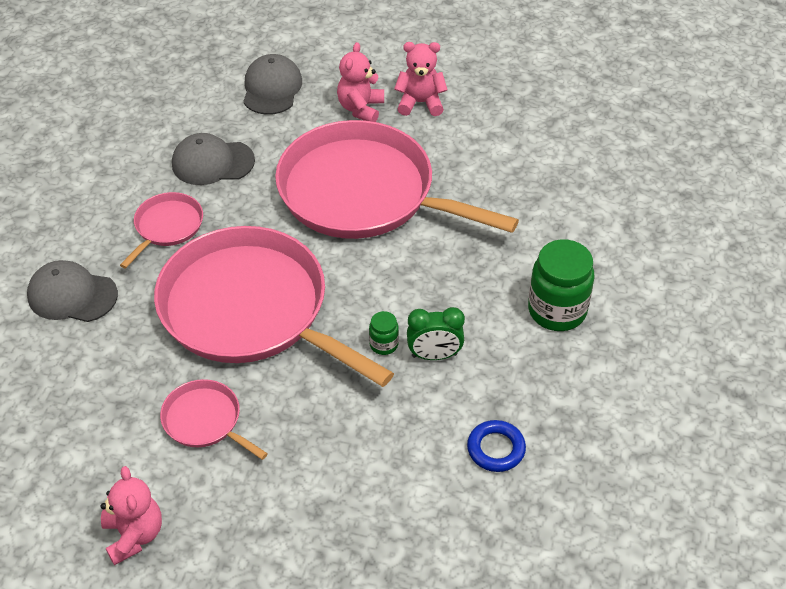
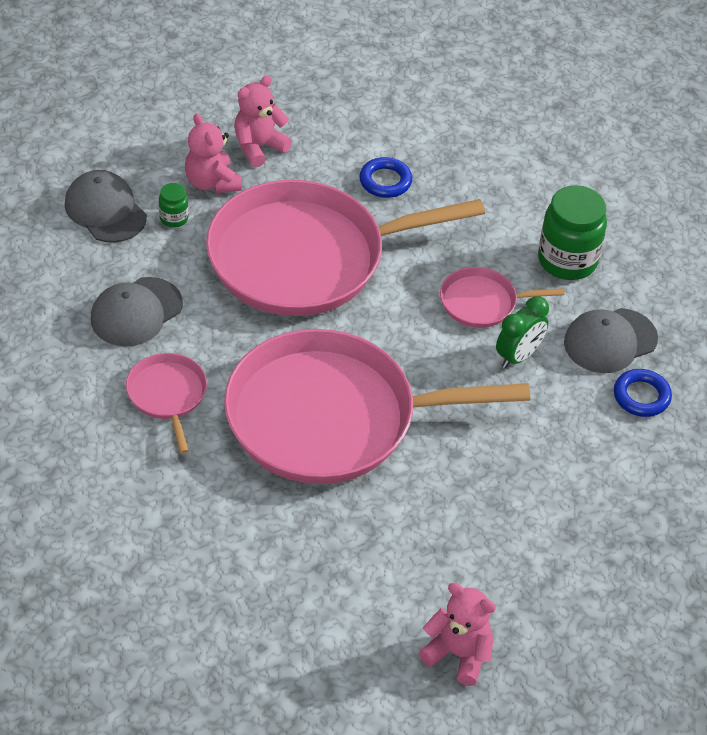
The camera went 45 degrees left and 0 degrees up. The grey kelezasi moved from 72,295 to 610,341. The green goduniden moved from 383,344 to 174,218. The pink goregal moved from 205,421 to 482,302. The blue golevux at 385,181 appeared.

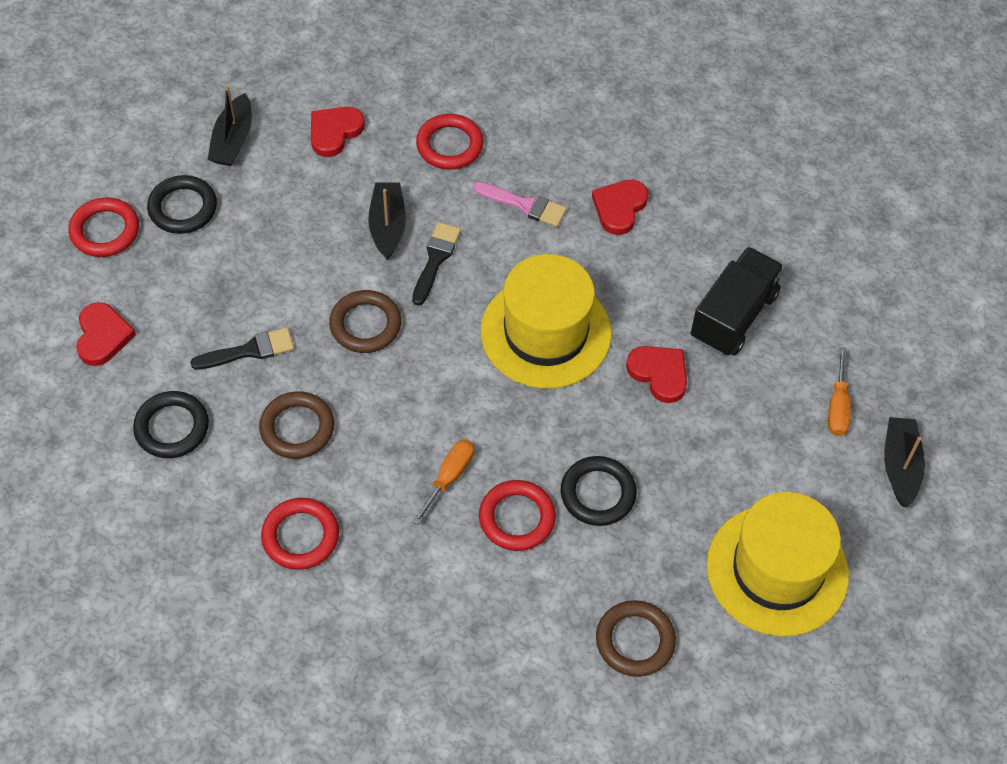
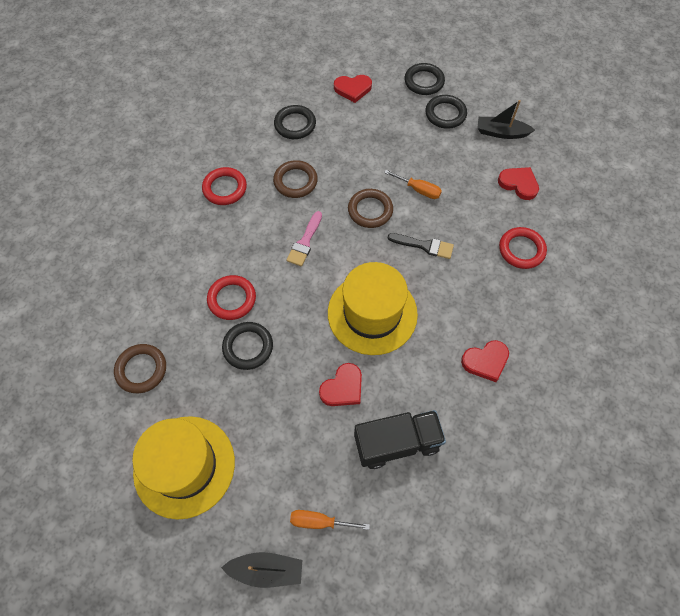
The camera went 90 degrees right and 5 degrees up. The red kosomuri at 619,208 turned 135 degrees clockwise. The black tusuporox at 387,226 disappeared. The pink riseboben moved from 525,205 to 305,242. The red golevux at 105,231 became the black golevux at 424,82. The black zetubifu at 733,316 turned 45 degrees counterclockwise. The black riseboben at 249,350 disappeared. The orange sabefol moved from 449,477 to 418,190.

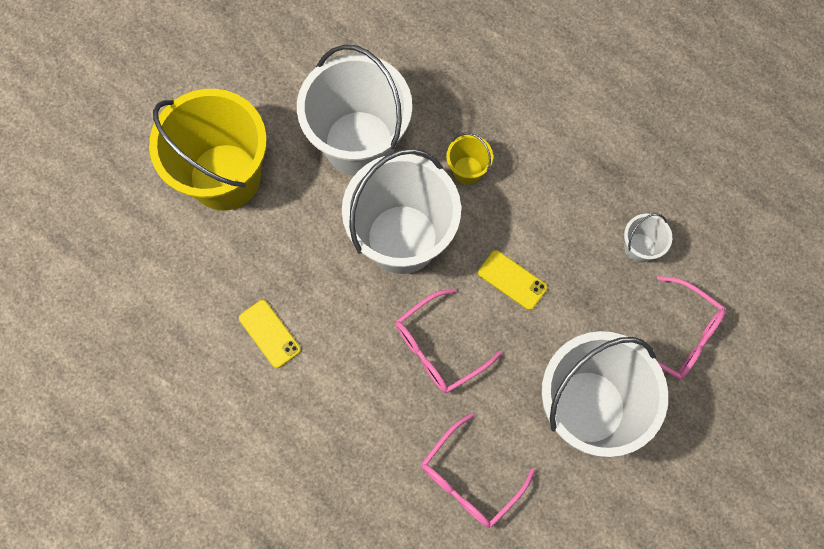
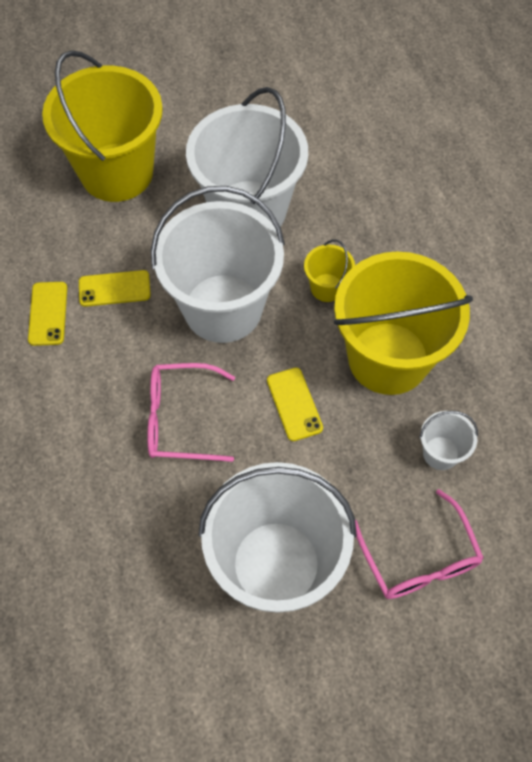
The camera went 35 degrees right and 10 degrees down. The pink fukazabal at 470,478 disappeared. The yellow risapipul at 388,358 appeared. The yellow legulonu at 114,289 appeared.

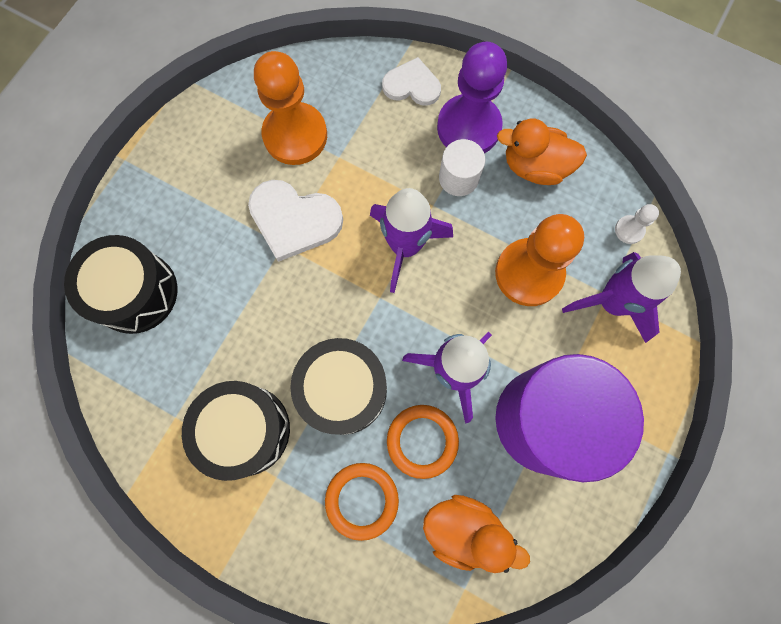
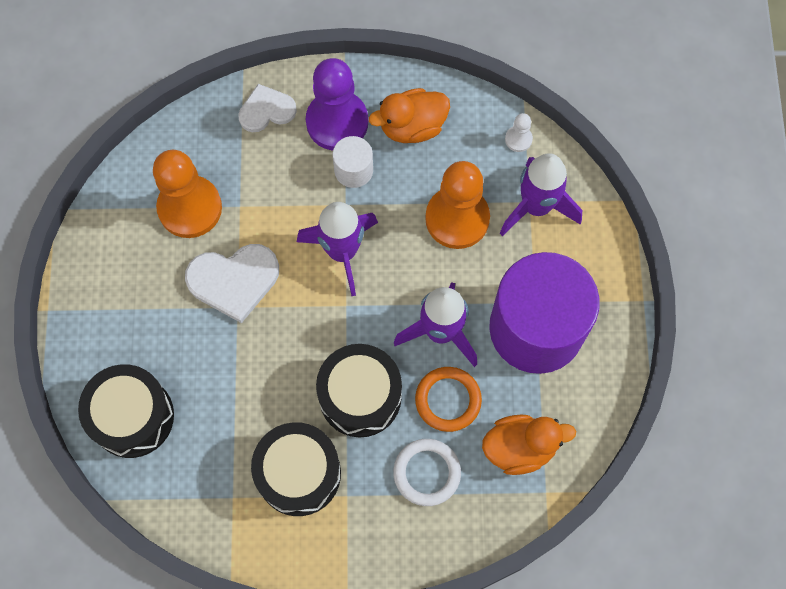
The camera went 30 degrees left and 5 degrees down. The orange golevux at 362,500 became the white golevux at 427,473.

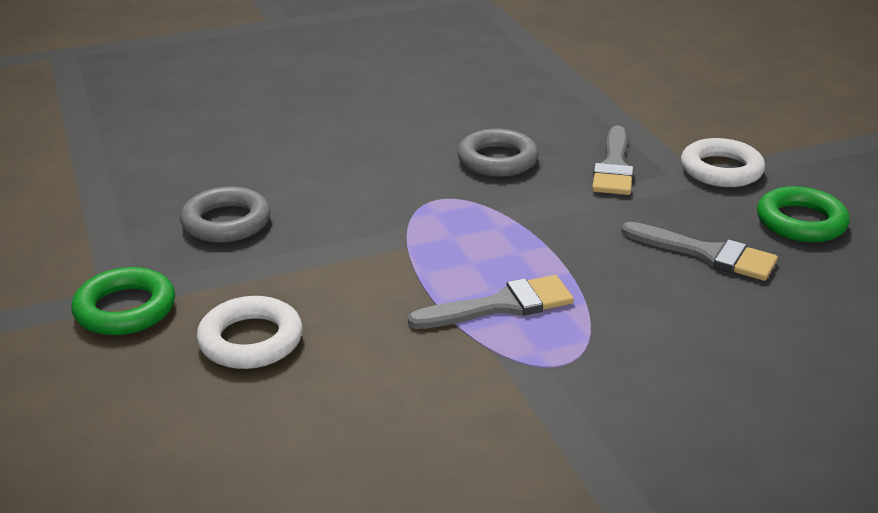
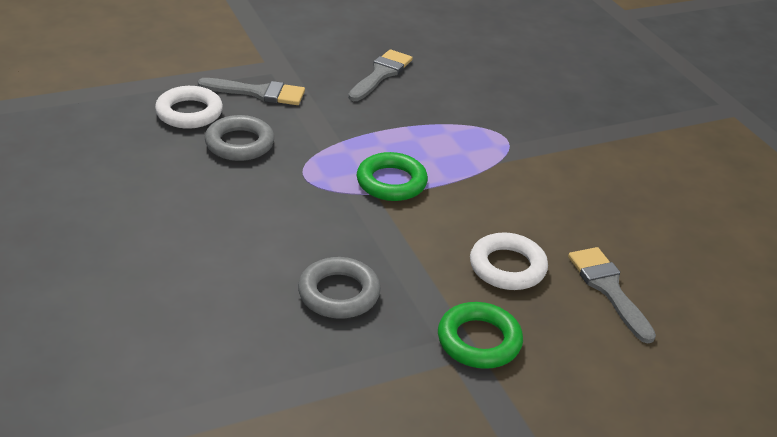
The camera went 95 degrees left and 5 degrees up. The white golevux moved from 721,170 to 189,113. The green golevux moved from 801,222 to 391,182. The grey riseboben moved from 501,305 to 608,289.

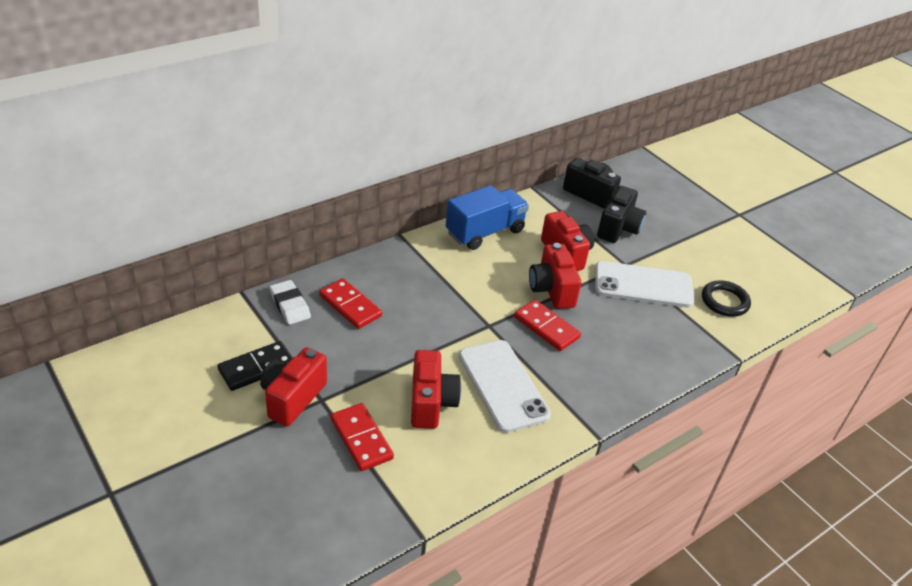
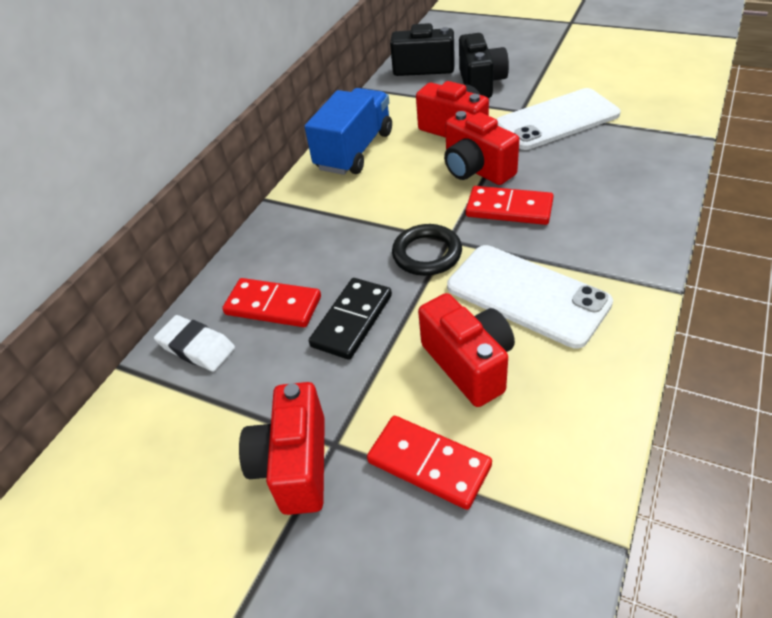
The camera went 20 degrees left and 5 degrees up. The black golevux moved from 724,301 to 427,254. The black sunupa moved from 257,368 to 352,320.

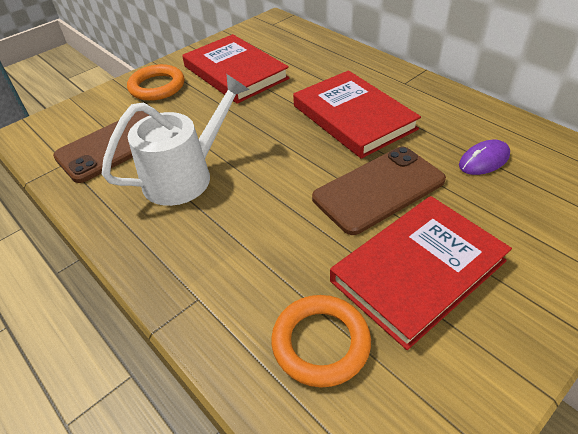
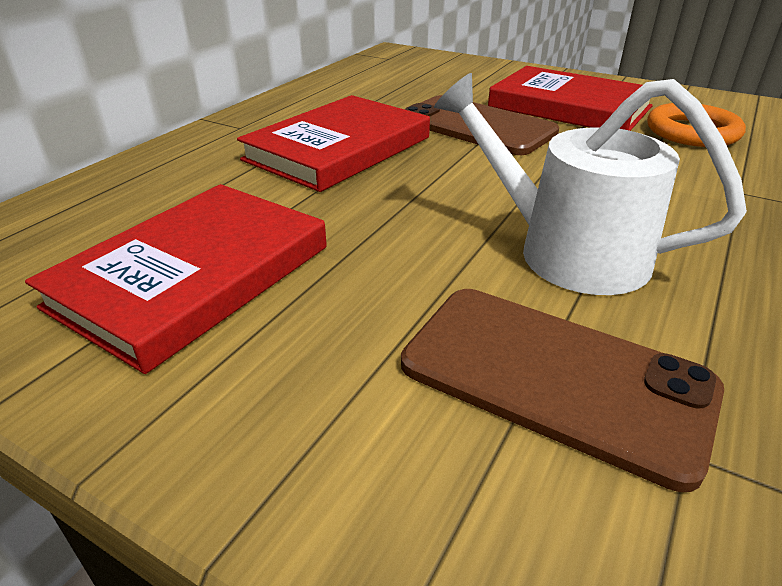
The camera went 110 degrees left and 10 degrees down. The orange golevux at 157,86 disappeared. The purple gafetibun at 484,160 disappeared.

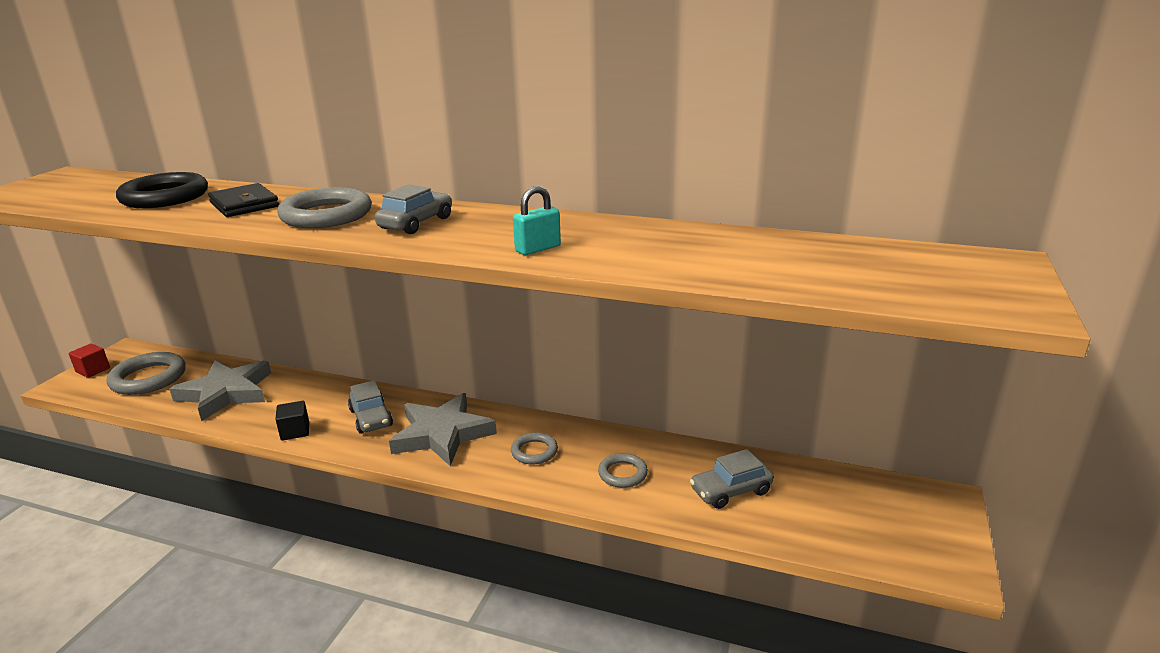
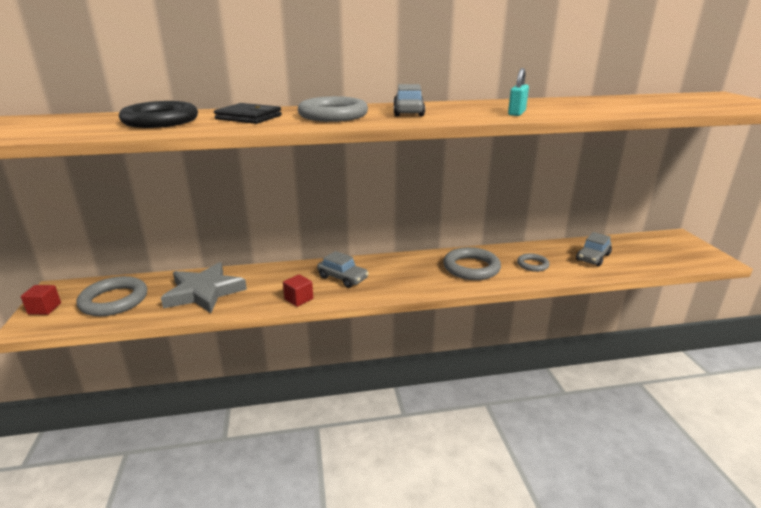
The camera went 30 degrees left and 0 degrees up. The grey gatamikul at 442,434 disappeared. The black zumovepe at 295,431 became the red zumovepe at 299,299. The grey golevux at 534,451 changed to 1.79 times the size.

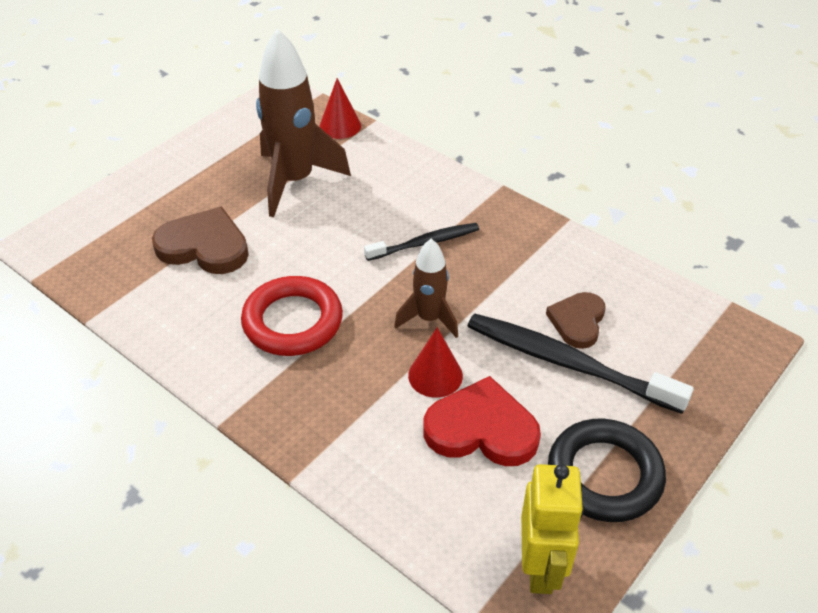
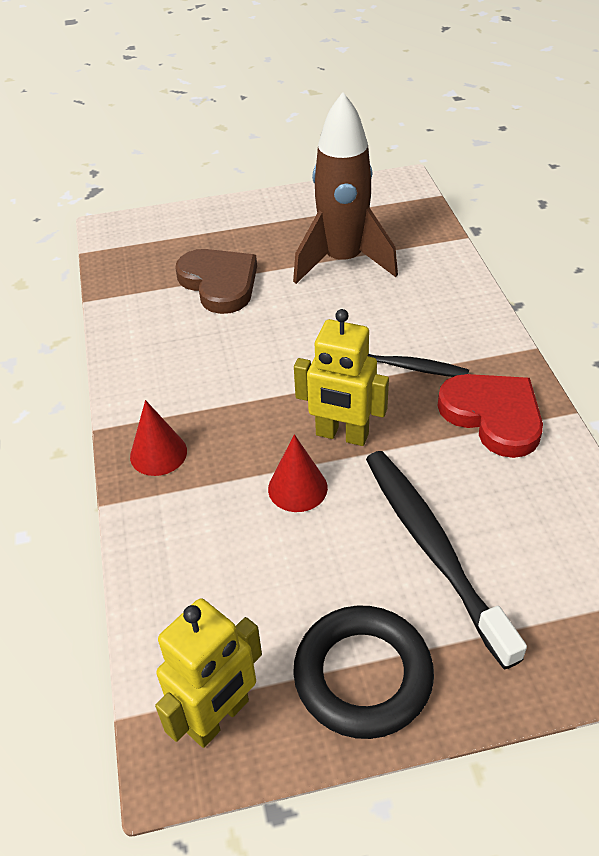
The camera went 40 degrees right and 0 degrees up. The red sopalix moved from 340,126 to 158,453. The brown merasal at 429,318 was replaced by the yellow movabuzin at 342,435. The red golevux at 292,321 disappeared. The brown kosomuri at 577,321 disappeared. The red kosomuri moved from 481,429 to 493,416.

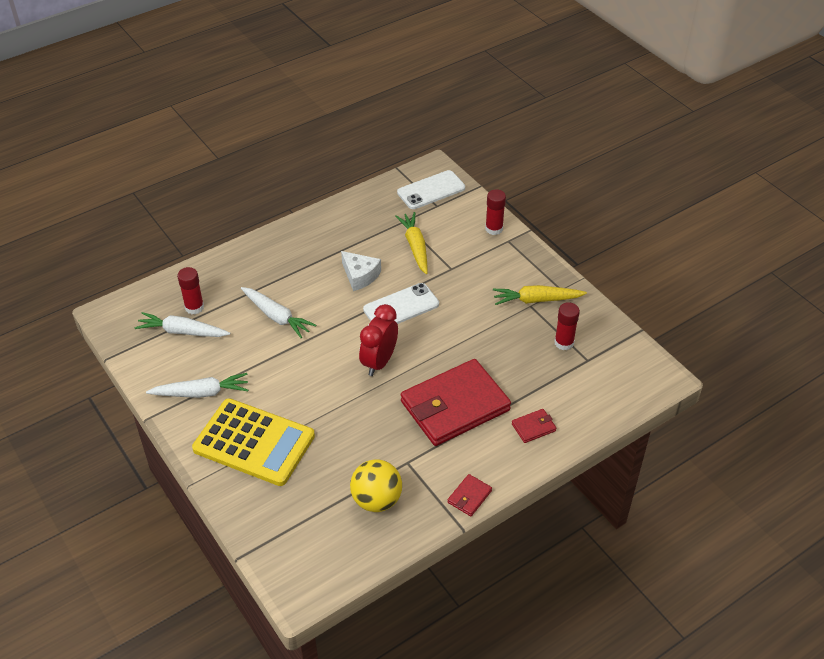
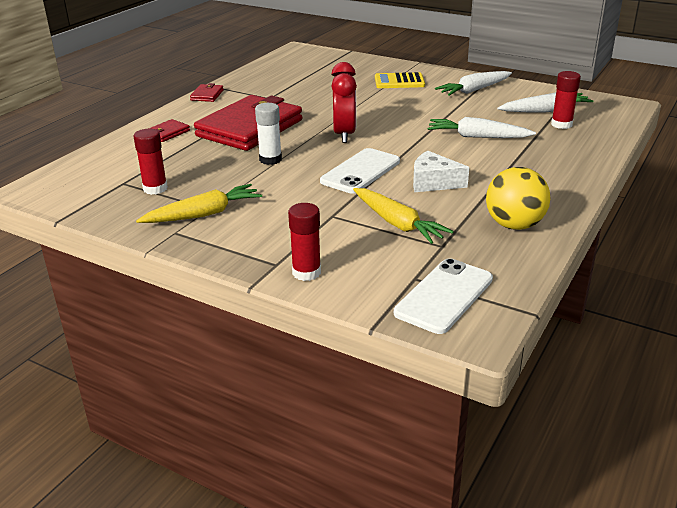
The camera went 155 degrees right and 15 degrees down. The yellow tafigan at 254,443 changed to 0.54 times the size. The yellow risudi moved from 376,500 to 514,225. The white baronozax at 270,159 appeared.

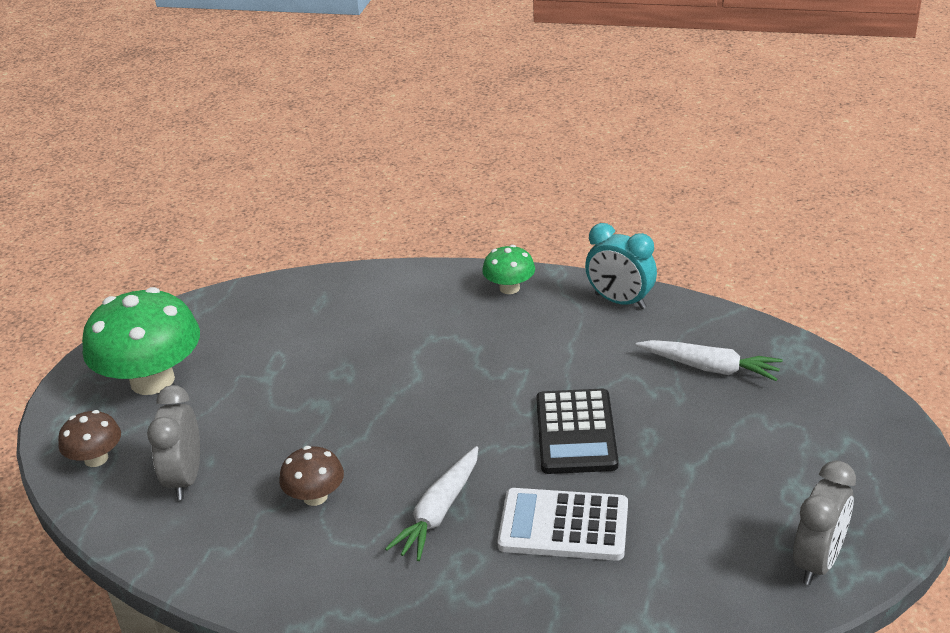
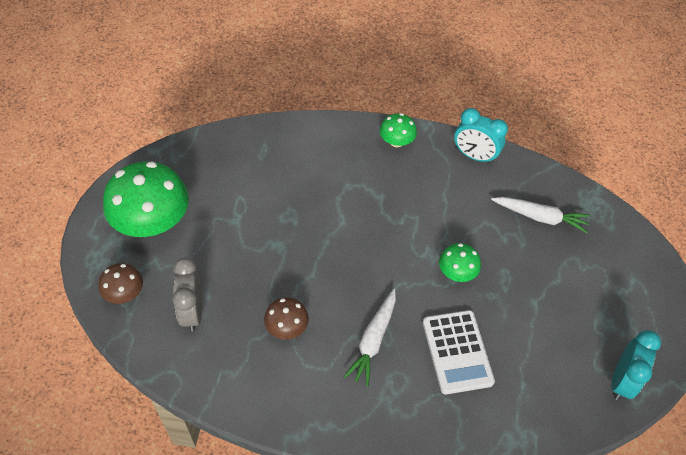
The camera went 10 degrees left and 20 degrees up. The black tafigan at 576,432 was replaced by the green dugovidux at 456,272. The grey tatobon at 818,562 became the turquoise tatobon at 621,380. The white tafigan at 563,526 turned 105 degrees counterclockwise.

